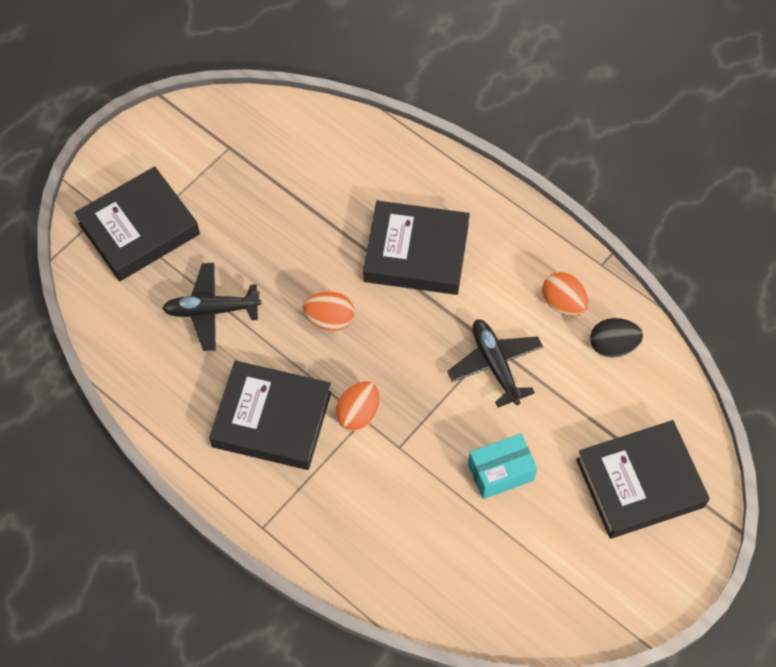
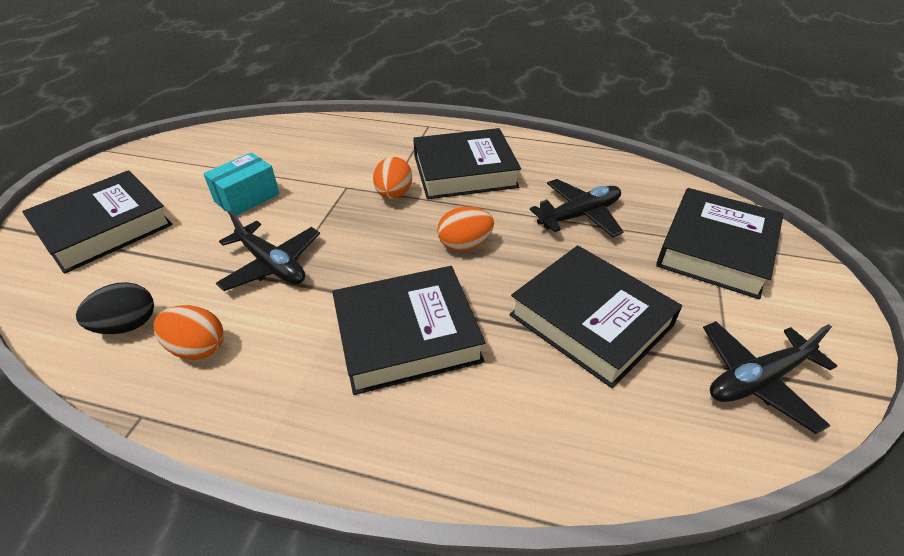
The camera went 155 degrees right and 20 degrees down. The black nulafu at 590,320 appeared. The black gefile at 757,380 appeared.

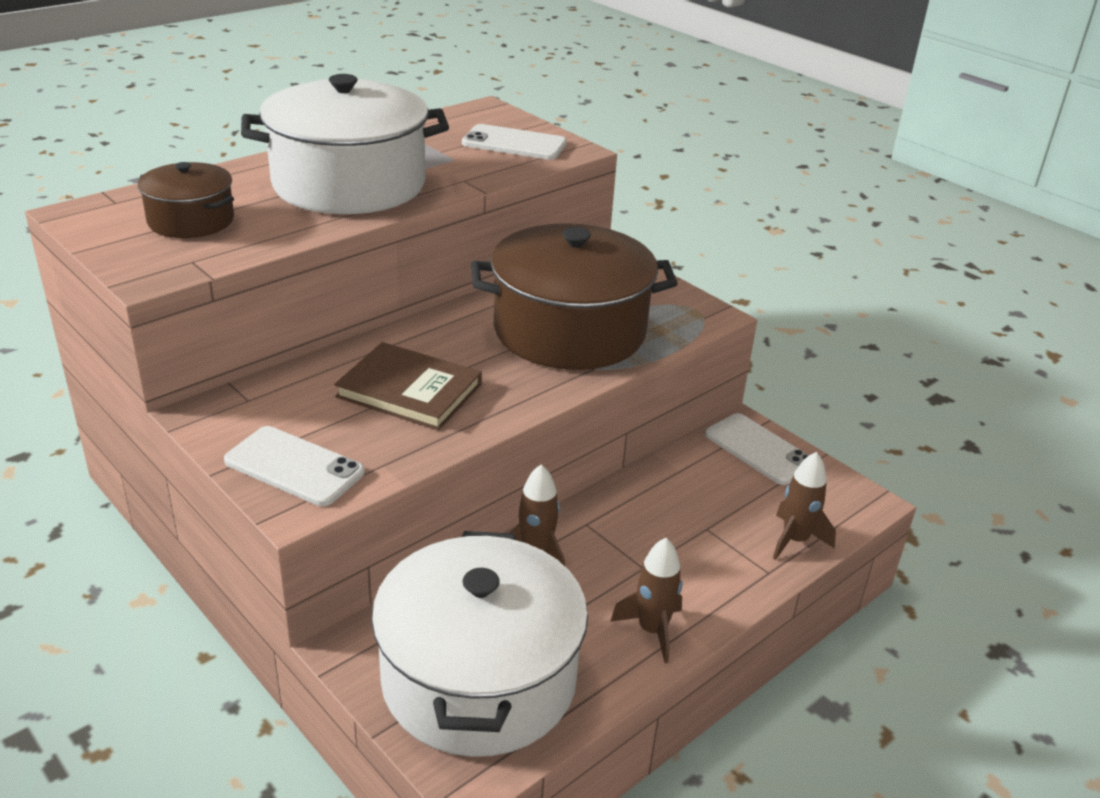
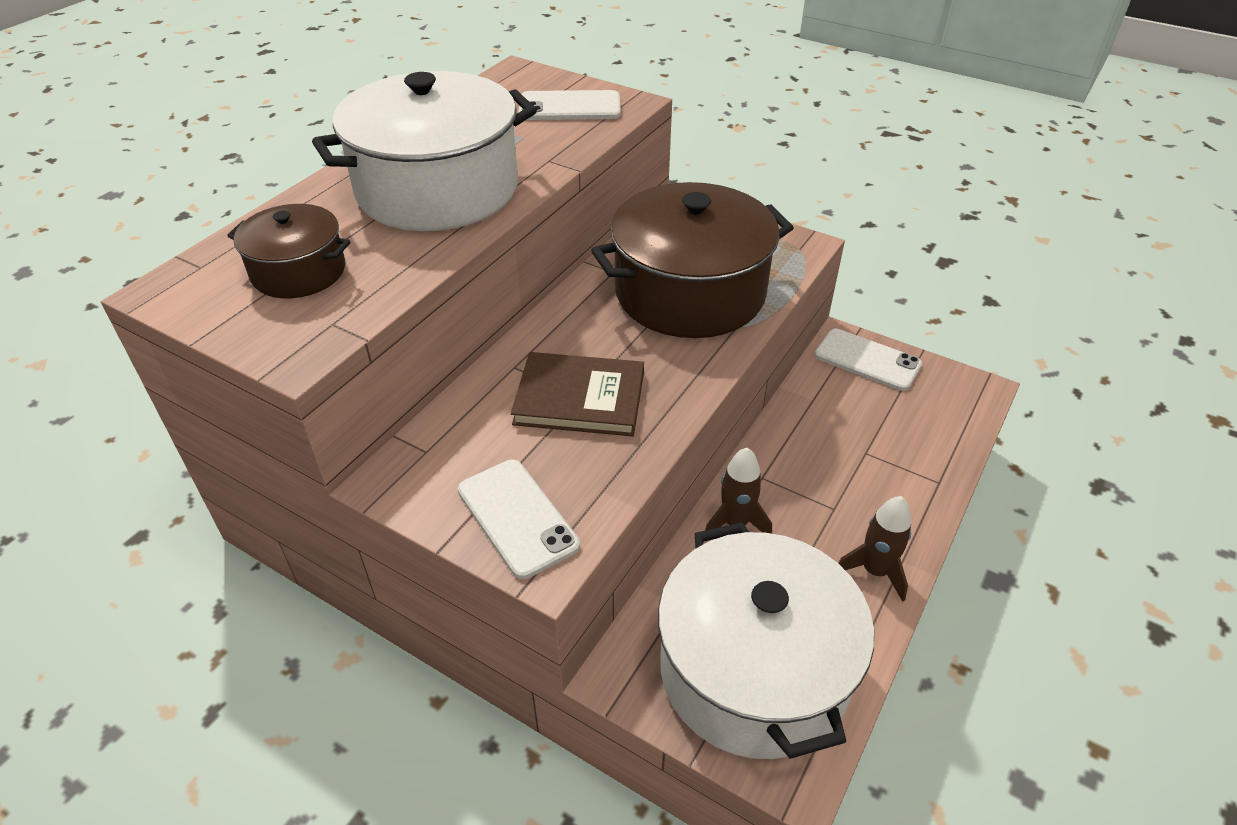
The camera went 15 degrees left and 10 degrees up. The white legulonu at 294,466 turned 45 degrees clockwise. The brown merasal at 795,540 disappeared.

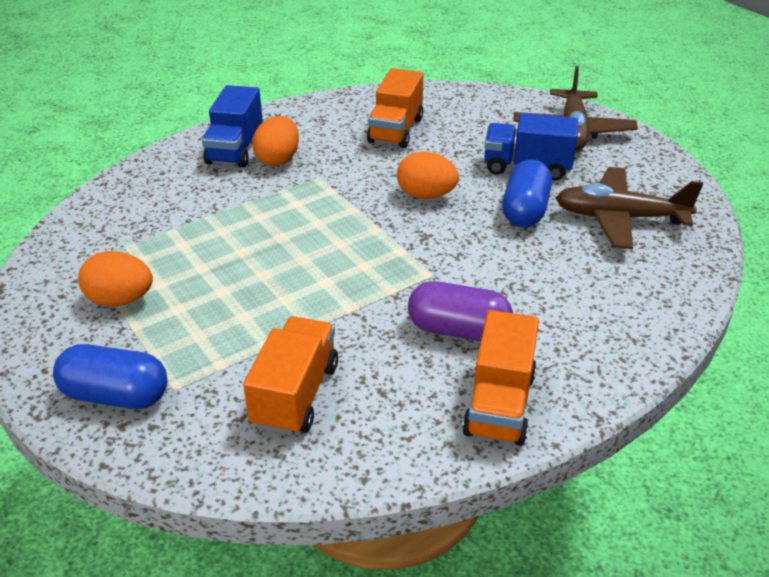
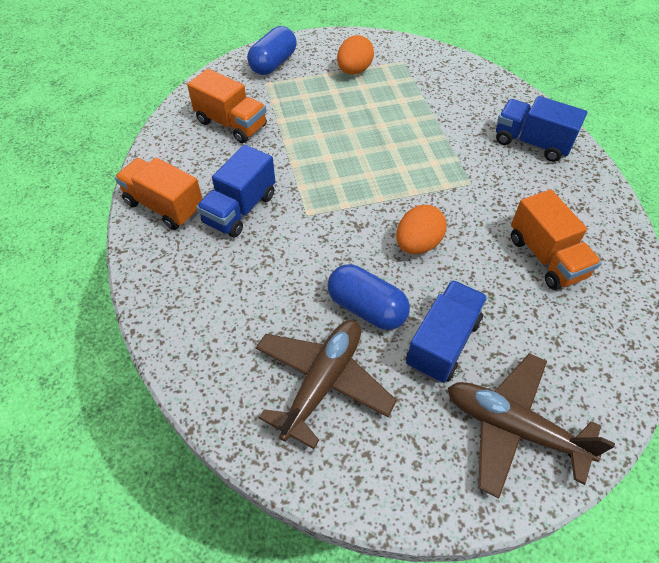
The camera went 110 degrees right and 15 degrees up. The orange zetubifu at 395,130 turned 150 degrees counterclockwise. The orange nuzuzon at 278,159 disappeared. The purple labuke at 458,330 was replaced by the blue zetubifu at 240,209.

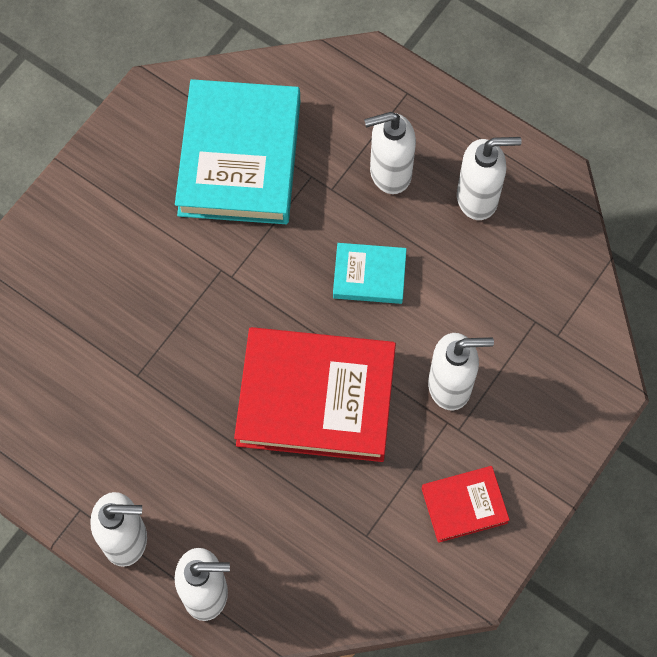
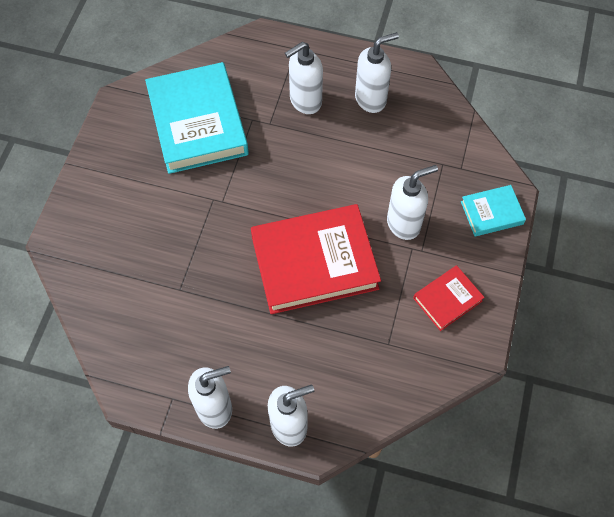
The camera went 20 degrees left and 5 degrees down. The turquoise nulafu moved from 369,275 to 491,213.

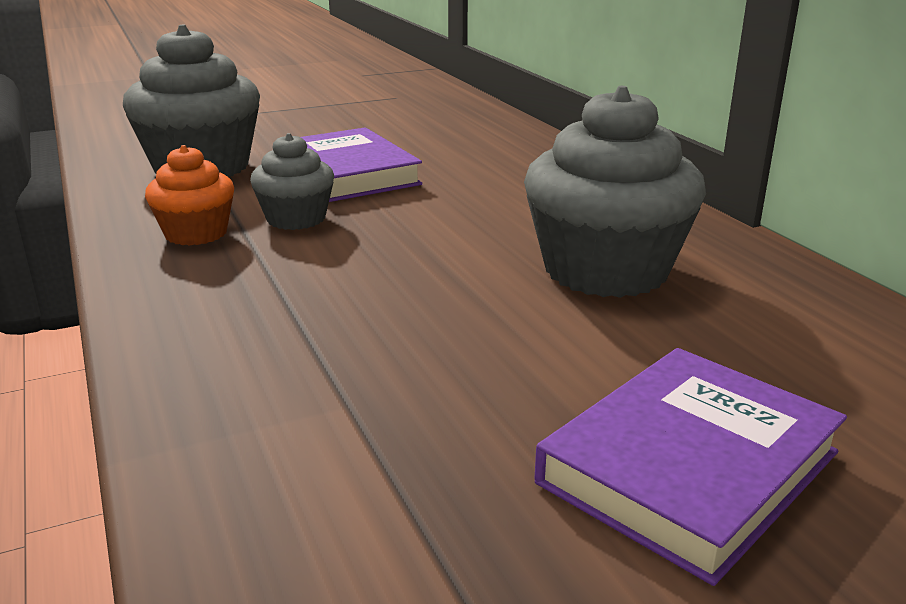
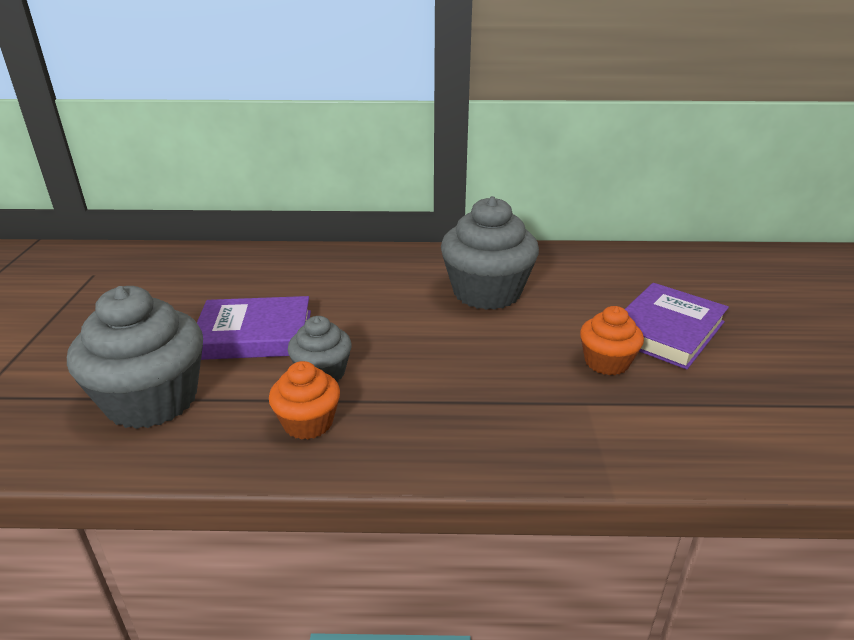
The camera went 65 degrees left and 5 degrees up. The purple nulafu at 689,467 turned 60 degrees clockwise. The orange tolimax at 606,362 appeared.

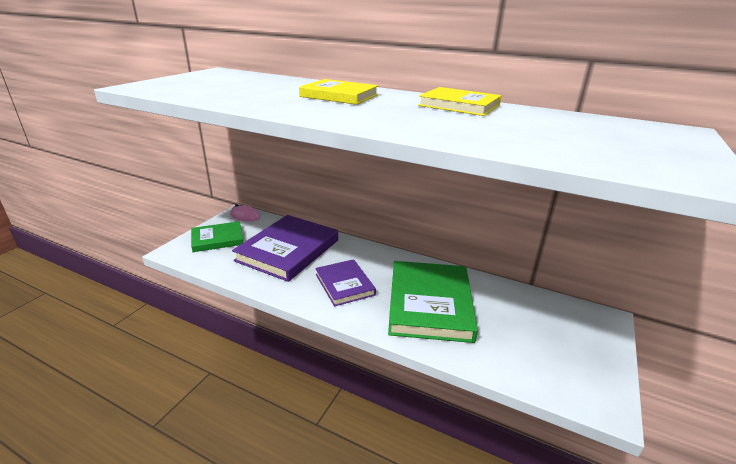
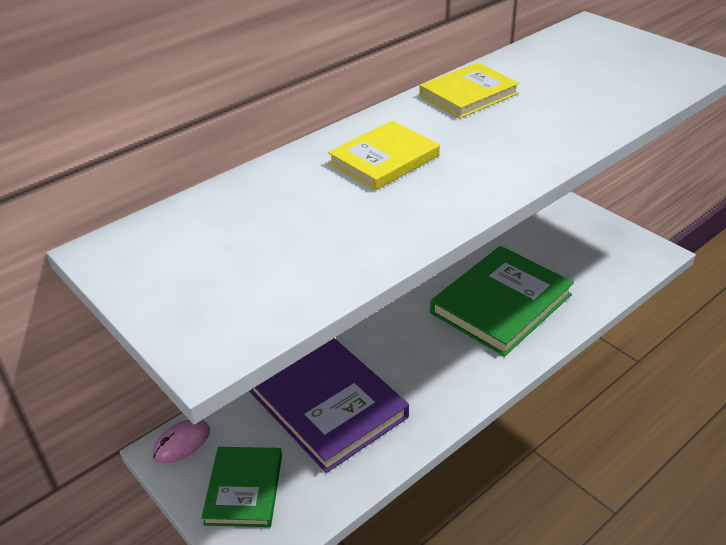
The camera went 65 degrees left and 10 degrees up. The purple nulafu at 344,284 disappeared. The green nulafu at 430,303 turned 75 degrees counterclockwise.

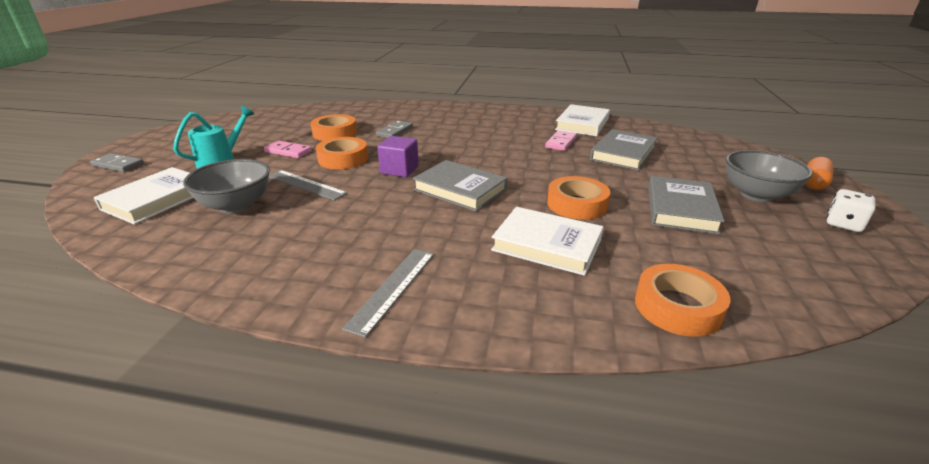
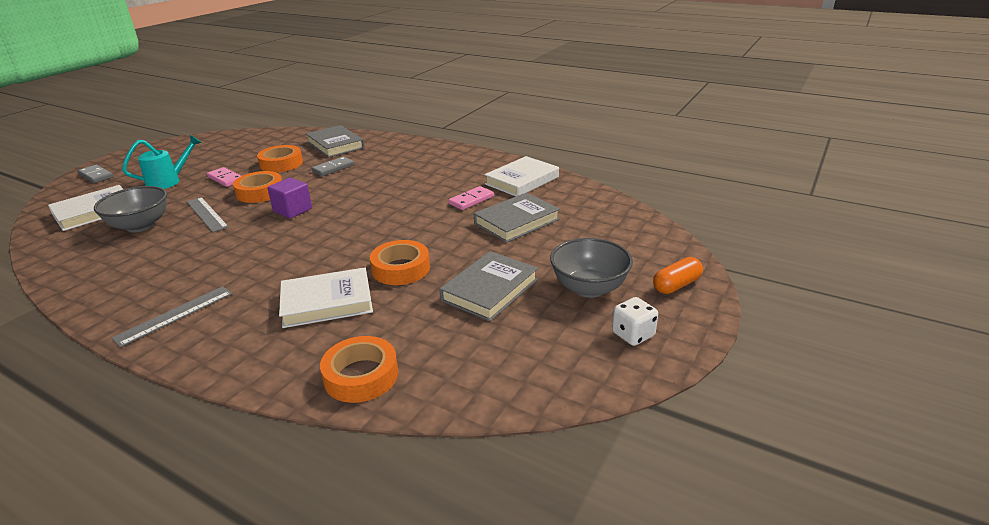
The camera went 20 degrees right and 0 degrees up. The grey nulafu moved from 460,190 to 335,145. The white nulafu at 547,245 turned 60 degrees counterclockwise.

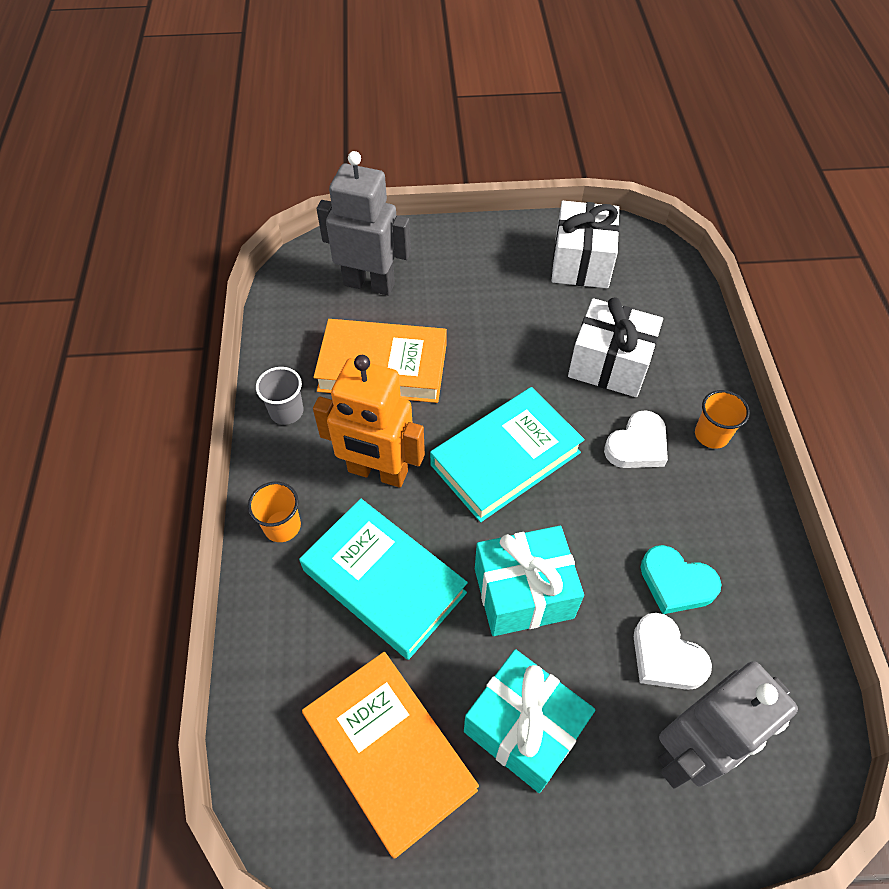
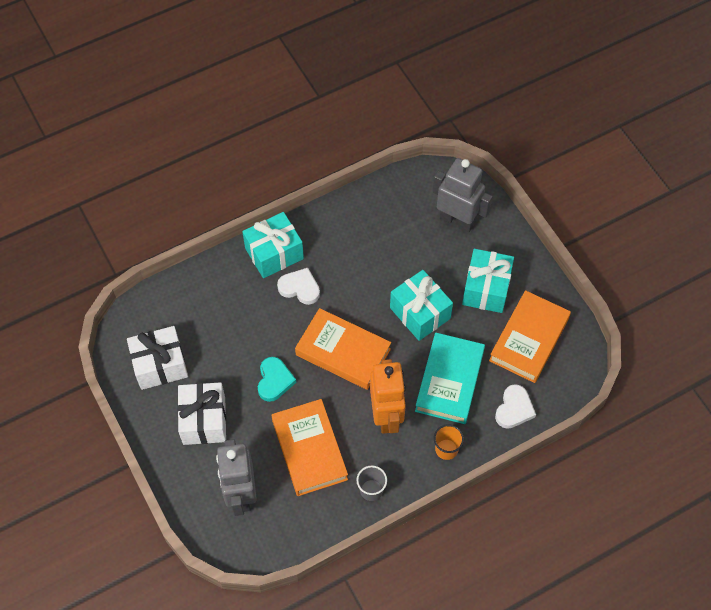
The camera went 115 degrees left and 5 degrees up. The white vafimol moved from 609,364 to 204,420. The turquoise nulafu at 505,459 became the orange nulafu at 343,352. The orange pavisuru at 711,435 was replaced by the turquoise vafimol at 274,253. The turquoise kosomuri moved from 676,583 to 274,380. The white kosomuri moved from 666,656 to 514,409.

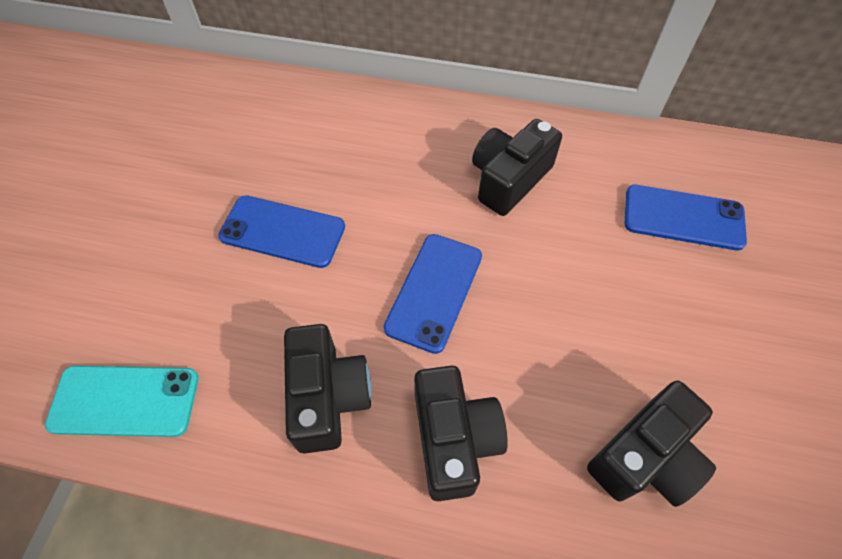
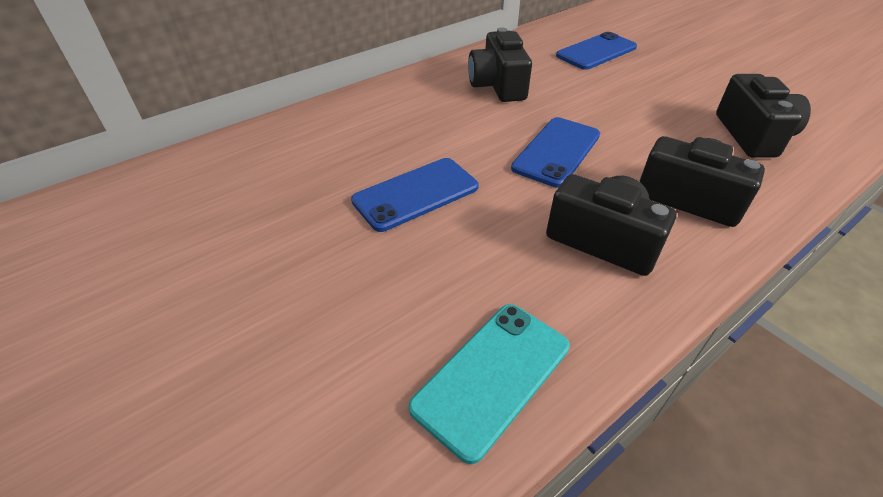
The camera went 50 degrees left and 15 degrees down. The blue legulonu at 434,292 turned 60 degrees clockwise.

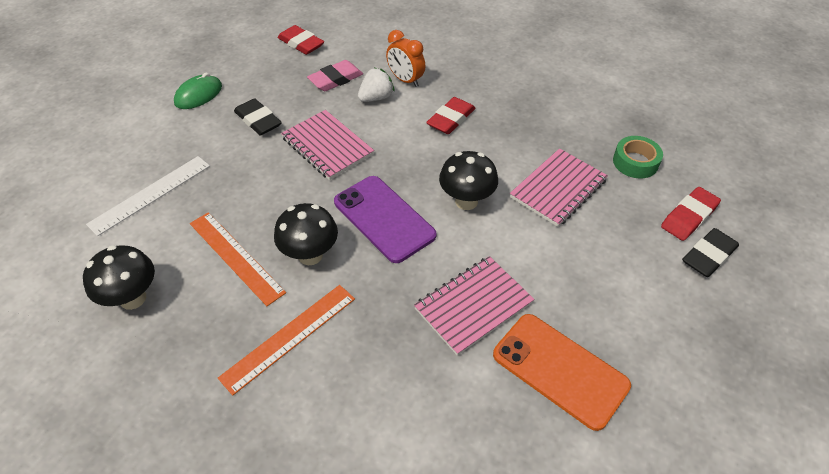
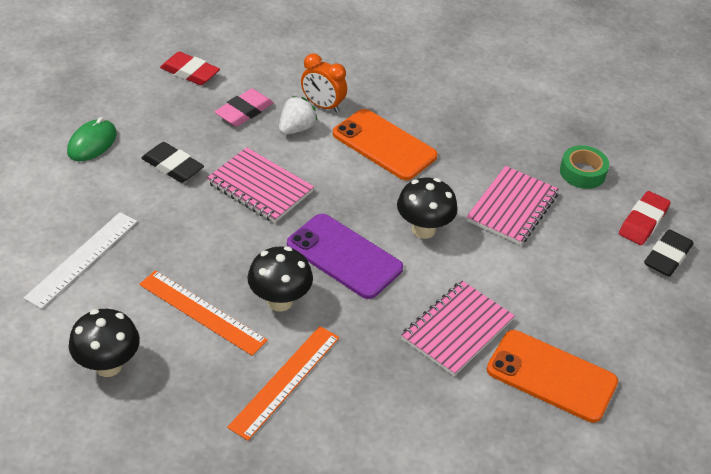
The camera went 15 degrees left and 5 degrees down. The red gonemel at 451,119 was replaced by the orange legulonu at 384,145.

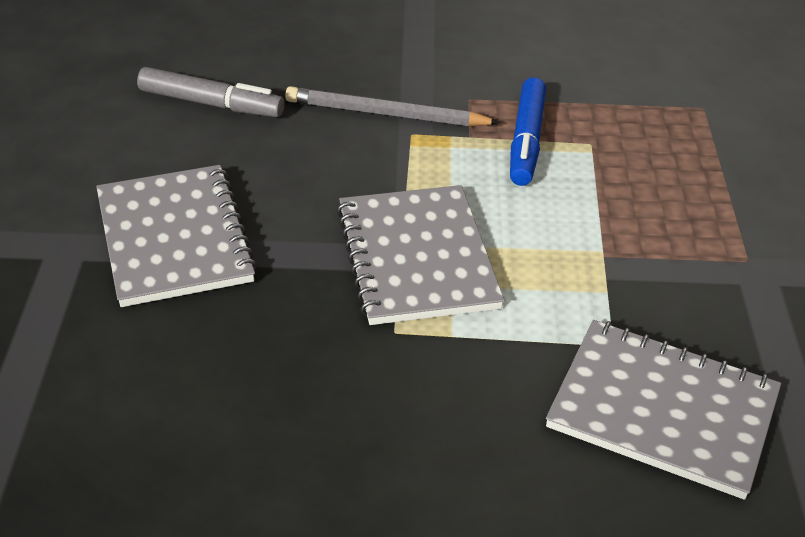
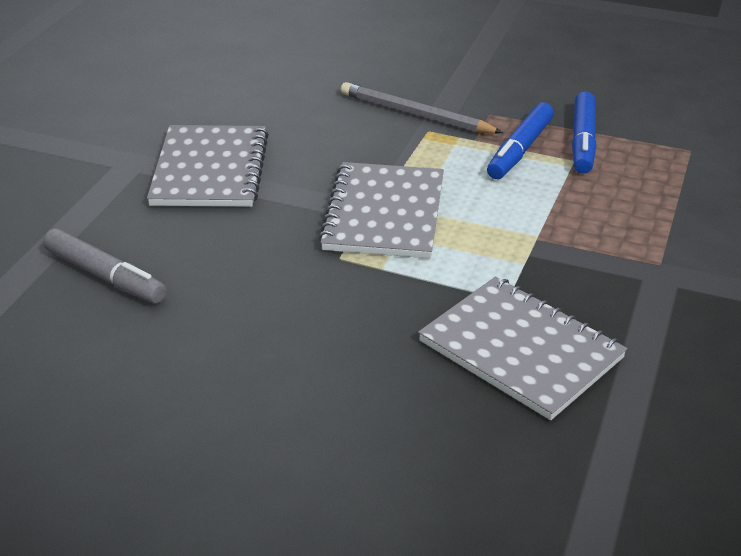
The camera went 20 degrees right and 5 degrees down. The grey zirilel moved from 210,103 to 105,276. The blue zirilel at 583,141 appeared.

